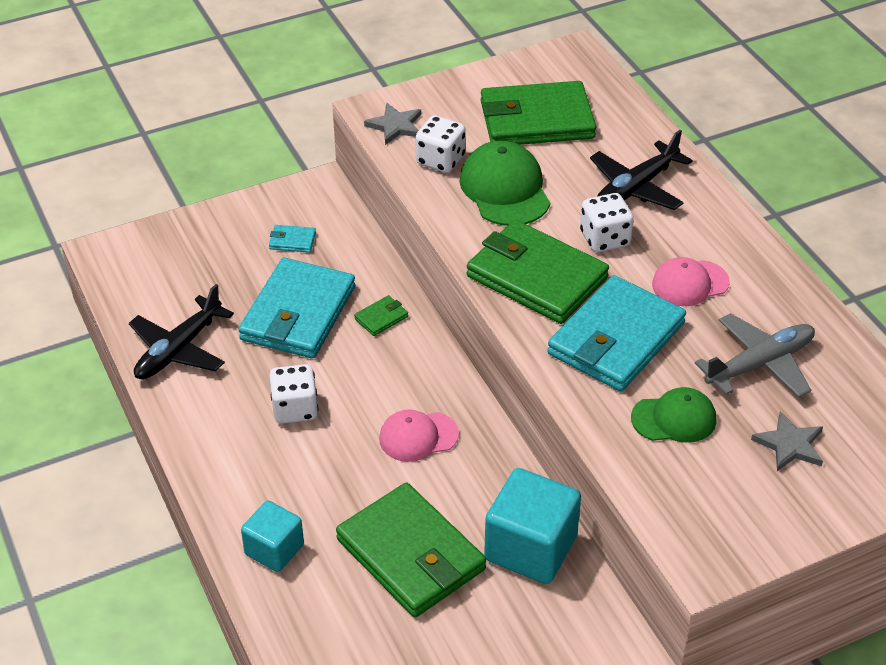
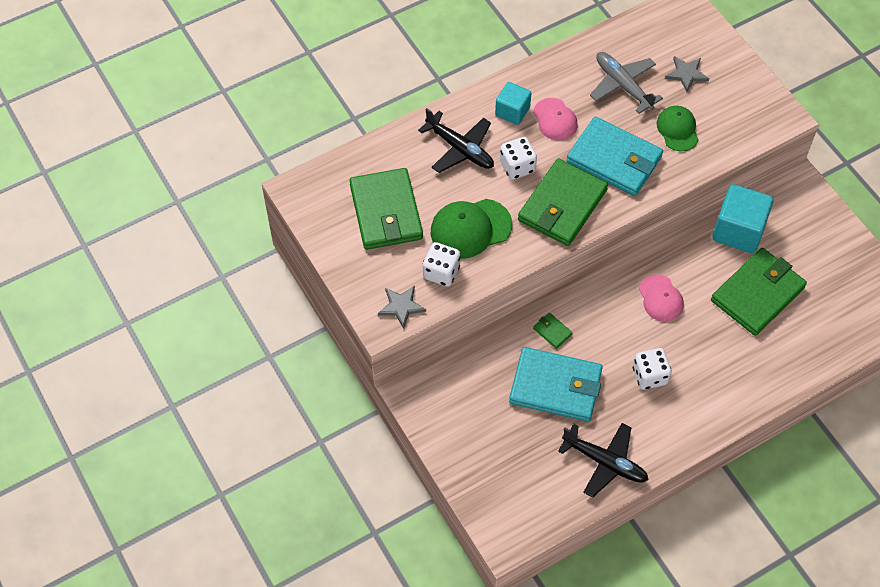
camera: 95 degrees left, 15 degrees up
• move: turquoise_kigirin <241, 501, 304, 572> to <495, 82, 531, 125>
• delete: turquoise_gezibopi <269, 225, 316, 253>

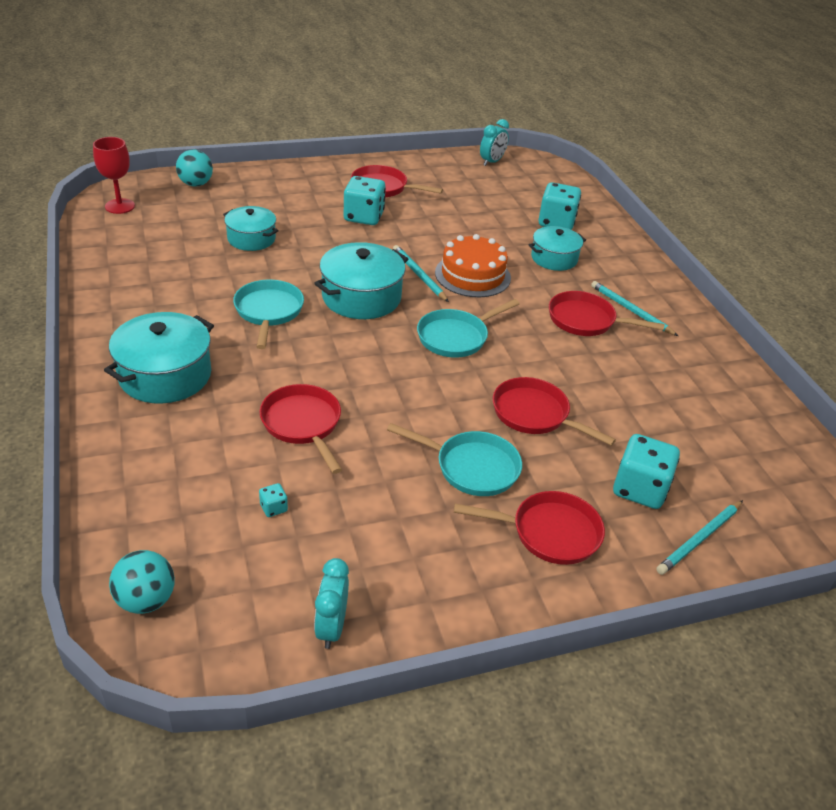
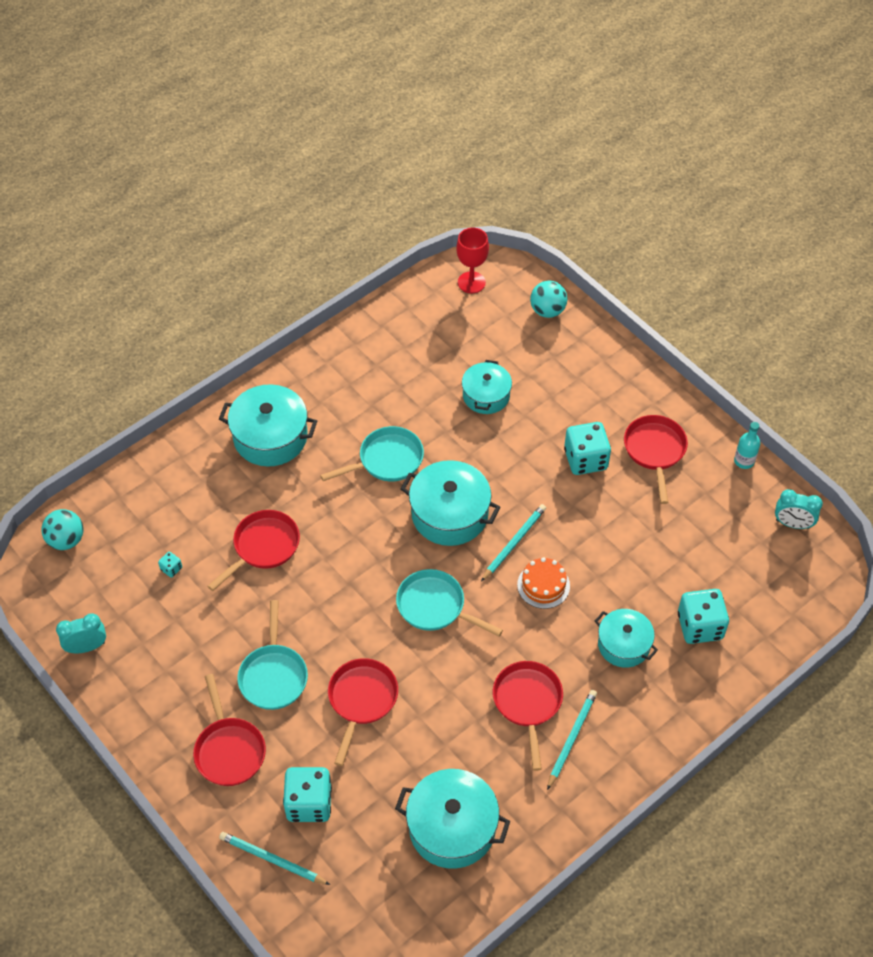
camera: 70 degrees right, 15 degrees up
• resize: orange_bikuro <435, 234, 511, 297> = <517, 557, 570, 609> x0.66
• insert: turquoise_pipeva <395, 769, 510, 869>
• insert: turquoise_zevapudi <734, 422, 760, 469>

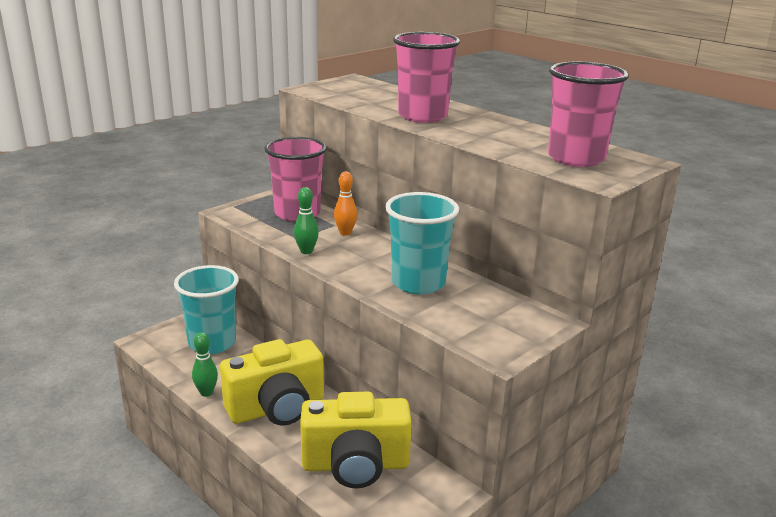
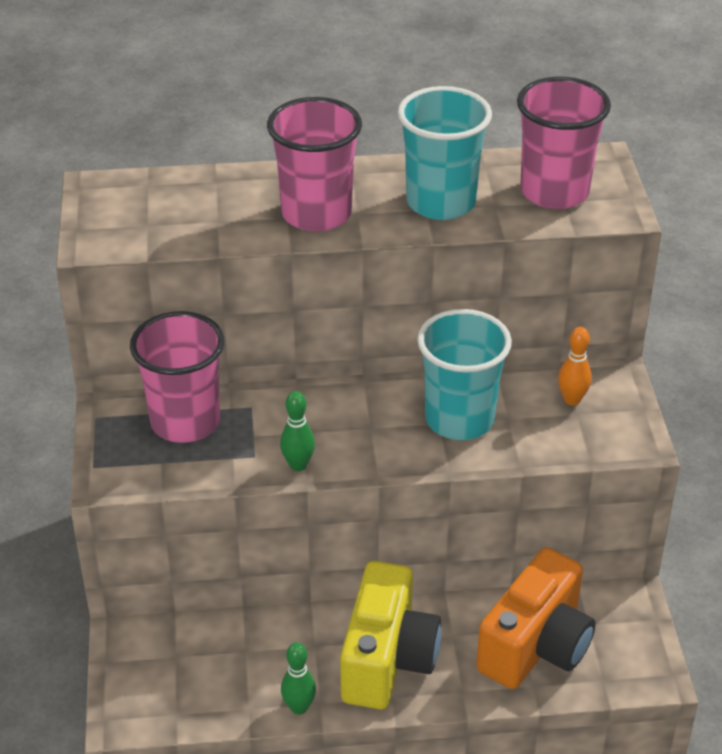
camera: 50 degrees left, 15 degrees up
• move: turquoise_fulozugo <174, 265, 239, 354> to <398, 86, 492, 220>
• recolor: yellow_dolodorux <300, 392, 412, 488> to orange_dolodorux <476, 547, 596, 689>
• move: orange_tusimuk <334, 171, 357, 236> to <558, 327, 592, 405>

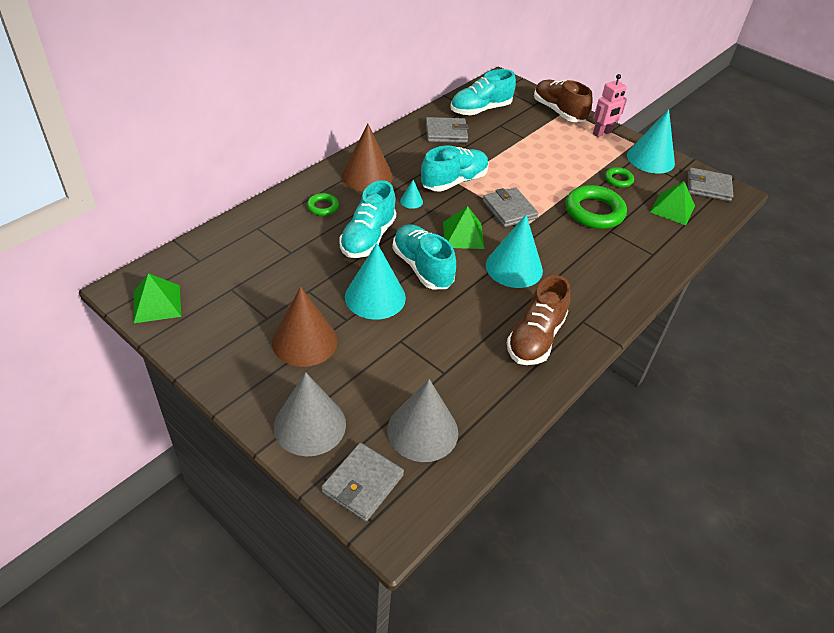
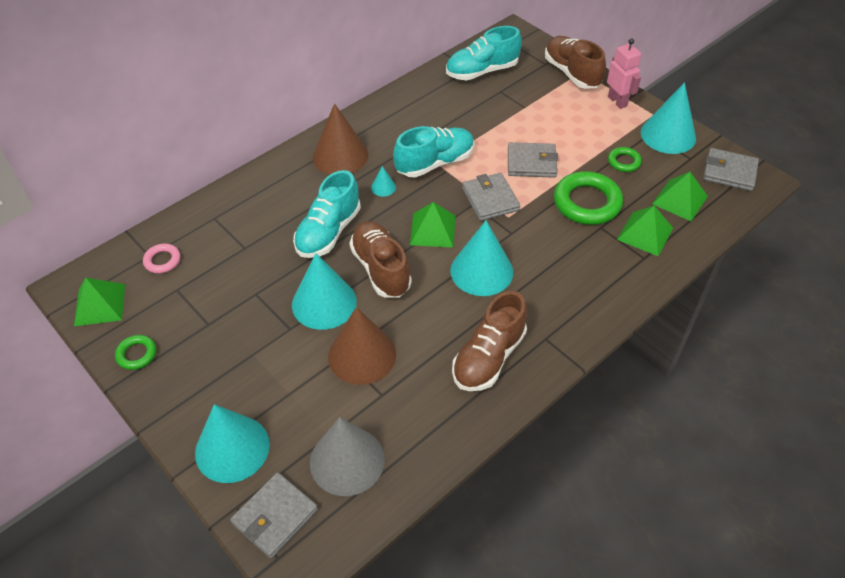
camera: 10 degrees right, 5 degrees up
• move: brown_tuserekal <272, 287, 338, 367> to <328, 307, 396, 385>
• recolor: grey_tuserekal <274, 372, 346, 456> to turquoise_tuserekal <195, 404, 270, 483>
• move: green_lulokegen <307, 193, 339, 216> to <115, 335, 156, 370>
• recolor: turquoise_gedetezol <392, 224, 456, 289> to brown_gedetezol <349, 221, 412, 298>
• move: grey_gezibopi <426, 117, 468, 143> to <508, 142, 558, 178>
• rotate: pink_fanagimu <593, 74, 627, 137> = <607, 39, 641, 109> 90 degrees counterclockwise
• insert: pink_lulokegen <143, 244, 180, 273>
• insert: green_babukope <617, 206, 673, 256>

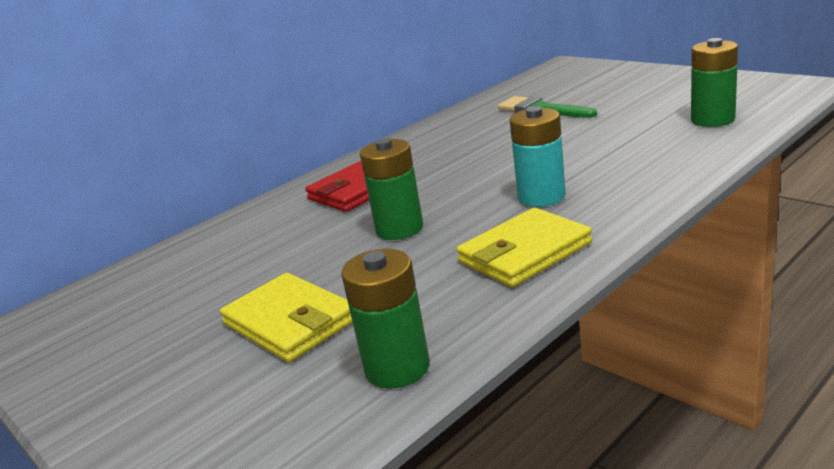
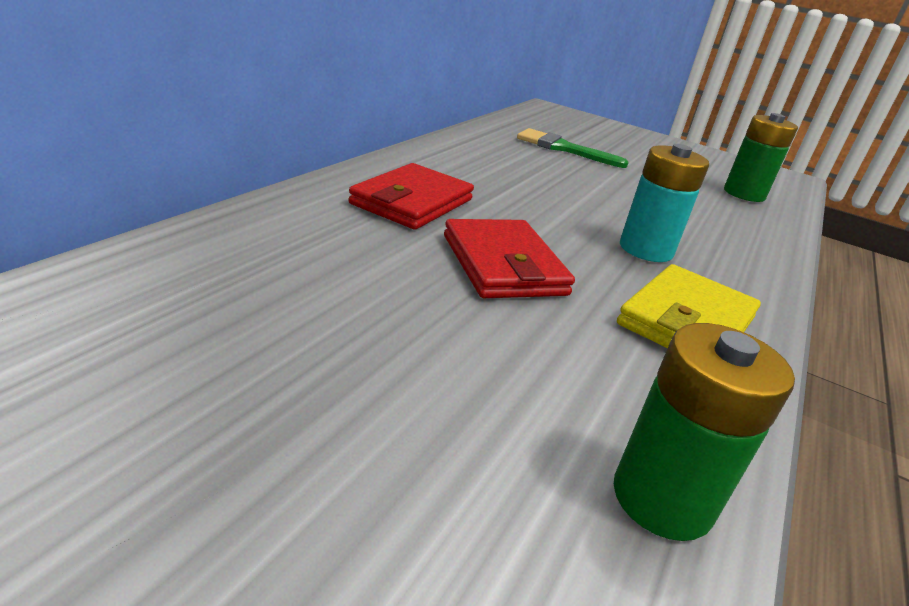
camera: 25 degrees left, 5 degrees up
• delete: yellow_gezibopi <220, 273, 353, 362>
• replace: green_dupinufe <360, 138, 423, 240> to red_gezibopi <444, 219, 575, 298>

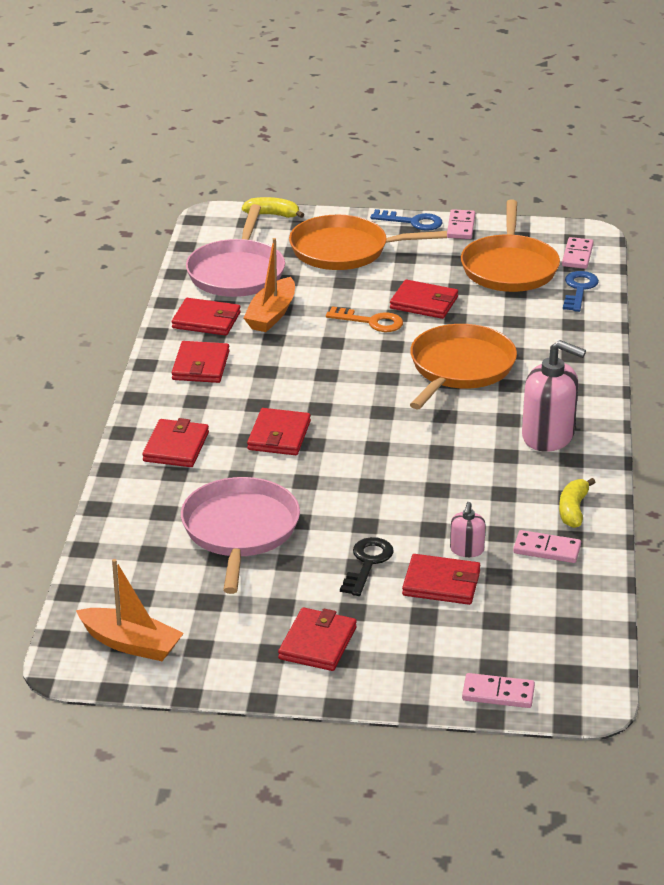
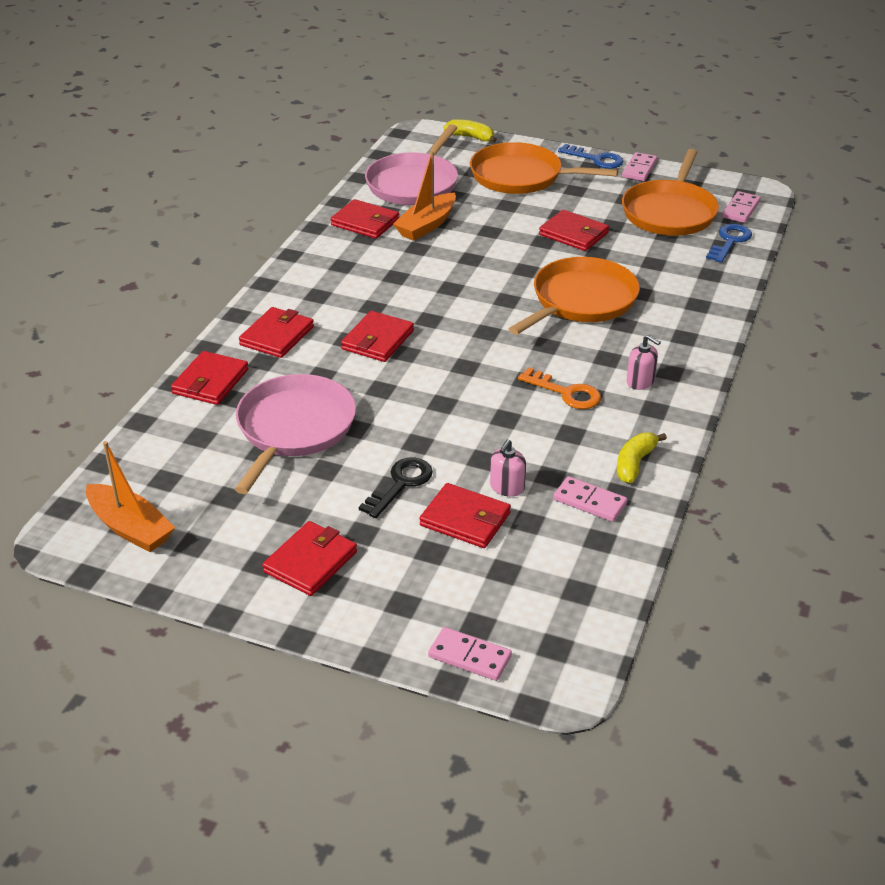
camera: 15 degrees right, 5 degrees up
• move: red_gezibopi <171, 341, 230, 383> to <171, 351, 249, 405>
• move: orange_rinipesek <326, 306, 403, 332> to <518, 367, 601, 409>
• resize: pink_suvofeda <522, 340, 586, 452> = <627, 335, 661, 390> x0.50

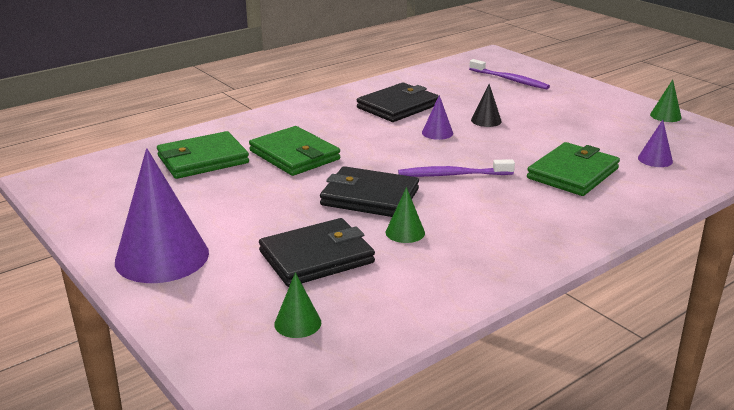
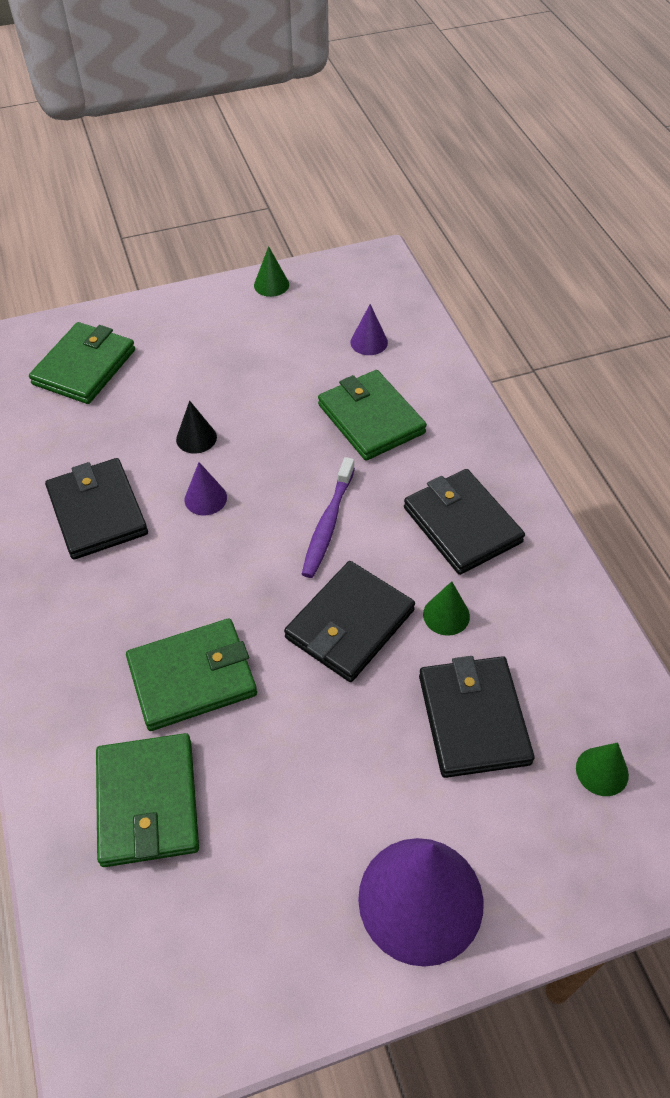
camera: 70 degrees left, 25 degrees up
• replace: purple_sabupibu <469, 59, 550, 89> to green_gezibopi <29, 322, 135, 404>
• insert: black_gezibopi <404, 469, 525, 575>

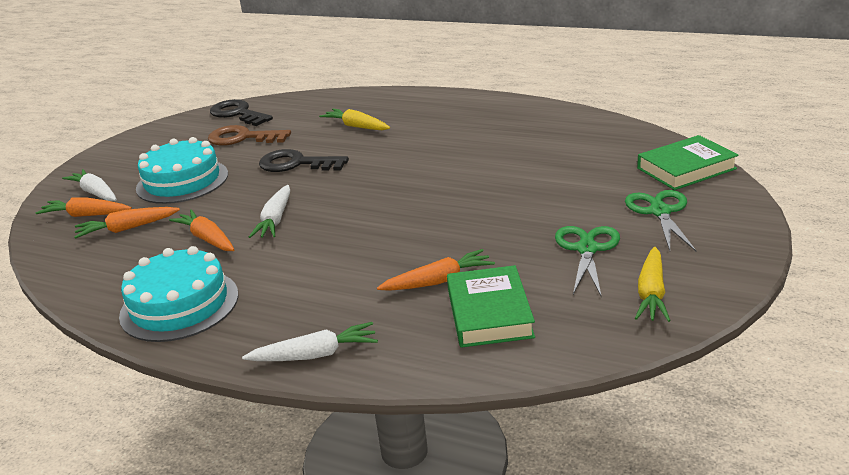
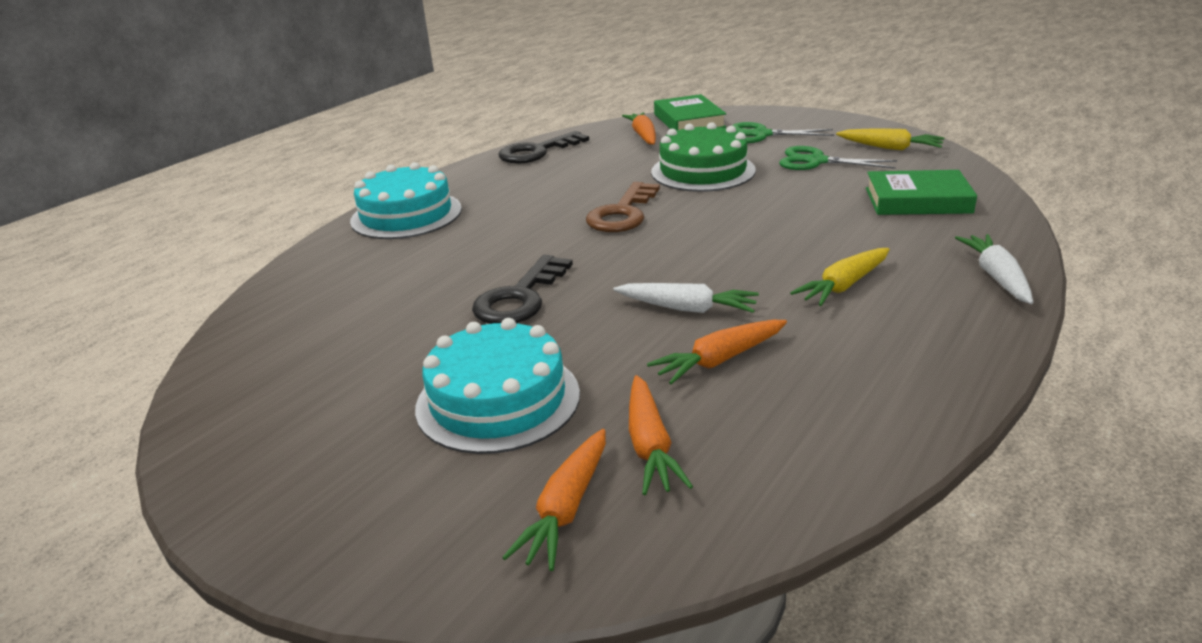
camera: 80 degrees left, 0 degrees up
• delete: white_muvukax <62, 169, 117, 201>
• move: turquoise_bikuro <119, 246, 238, 342> to <350, 162, 462, 239>
• move: brown_rinipesek <208, 125, 291, 146> to <586, 182, 660, 232>
• move: black_rinipesek <210, 99, 273, 126> to <498, 131, 589, 164>
• move: yellow_muvukax <319, 109, 390, 130> to <790, 248, 890, 306>
• move: orange_muvukax <377, 249, 495, 291> to <622, 112, 656, 145>
• insert: green_bikuro <651, 122, 756, 192>

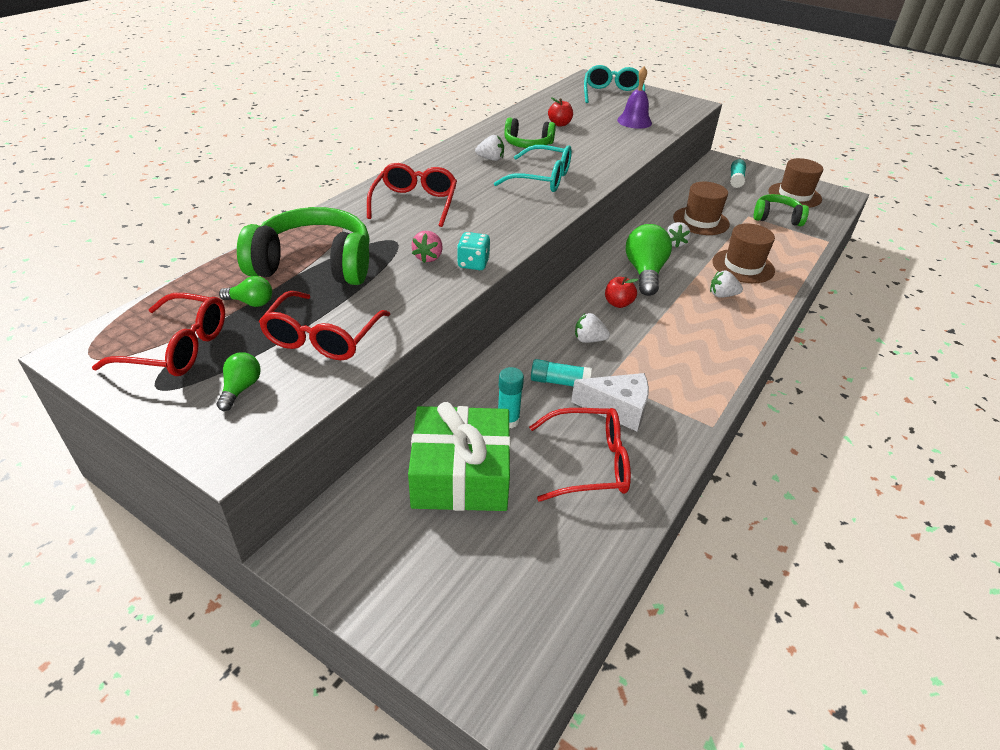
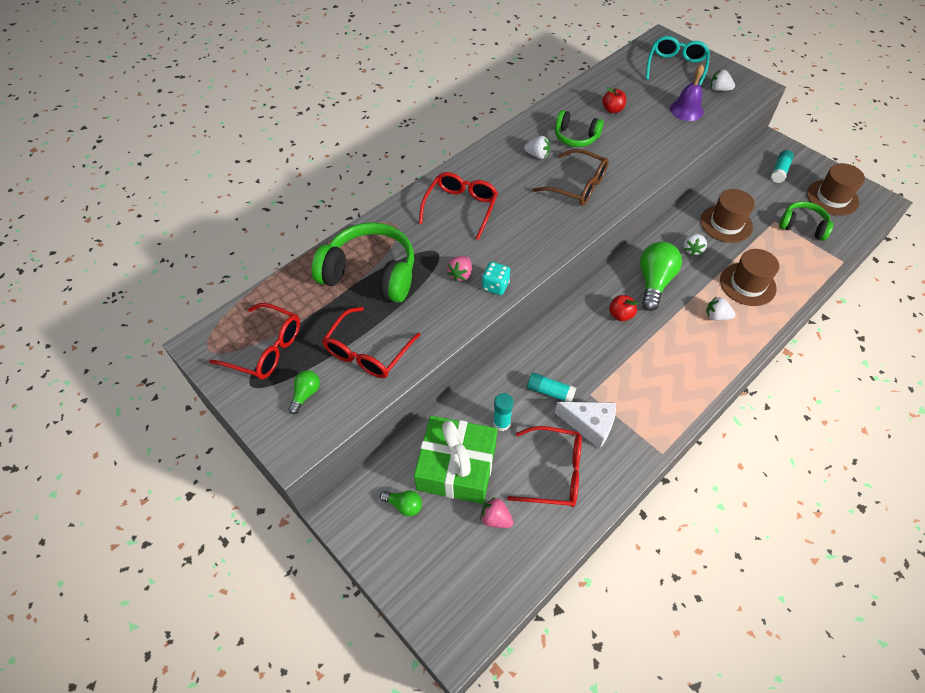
camera: 15 degrees right, 15 degrees up
• move: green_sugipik <219, 276, 272, 307> to <380, 491, 422, 517>
• recolor: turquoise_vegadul <494, 145, 572, 192> to brown_vegadul <533, 149, 609, 206>
• move: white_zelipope <575, 313, 610, 343> to <710, 70, 735, 91>
• insert: pink_zelipope <480, 497, 514, 528>

